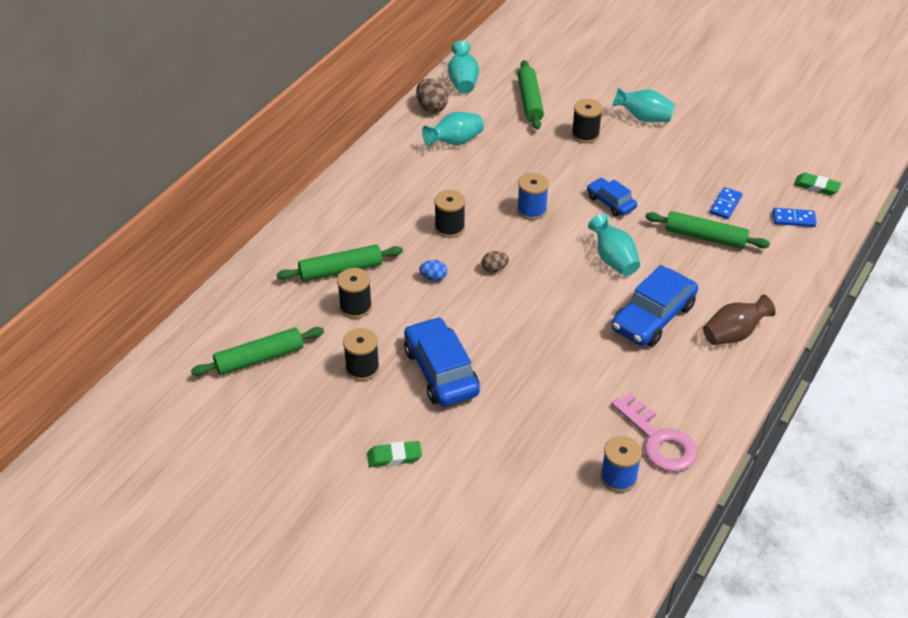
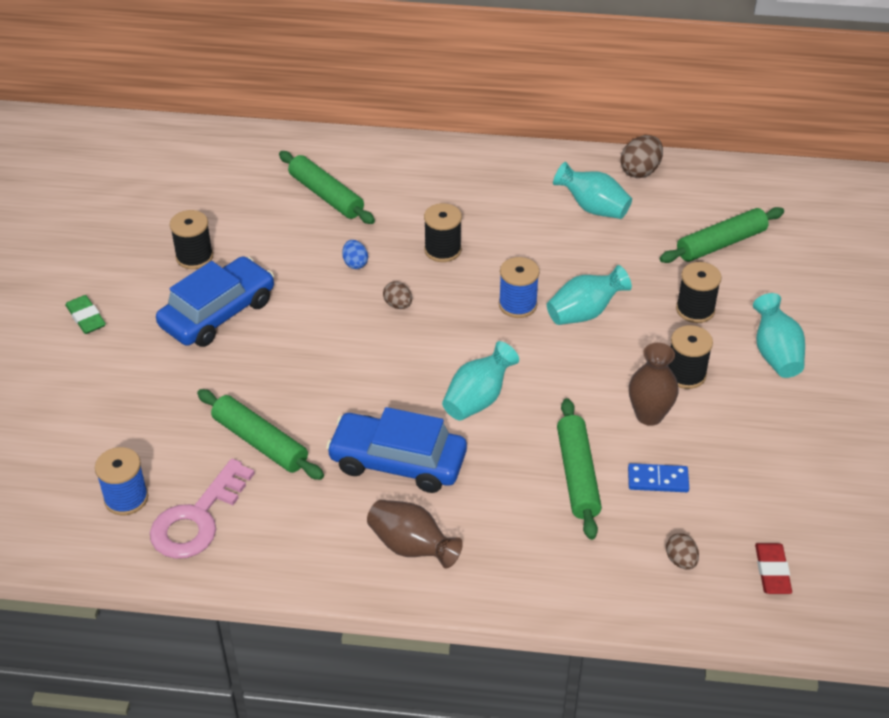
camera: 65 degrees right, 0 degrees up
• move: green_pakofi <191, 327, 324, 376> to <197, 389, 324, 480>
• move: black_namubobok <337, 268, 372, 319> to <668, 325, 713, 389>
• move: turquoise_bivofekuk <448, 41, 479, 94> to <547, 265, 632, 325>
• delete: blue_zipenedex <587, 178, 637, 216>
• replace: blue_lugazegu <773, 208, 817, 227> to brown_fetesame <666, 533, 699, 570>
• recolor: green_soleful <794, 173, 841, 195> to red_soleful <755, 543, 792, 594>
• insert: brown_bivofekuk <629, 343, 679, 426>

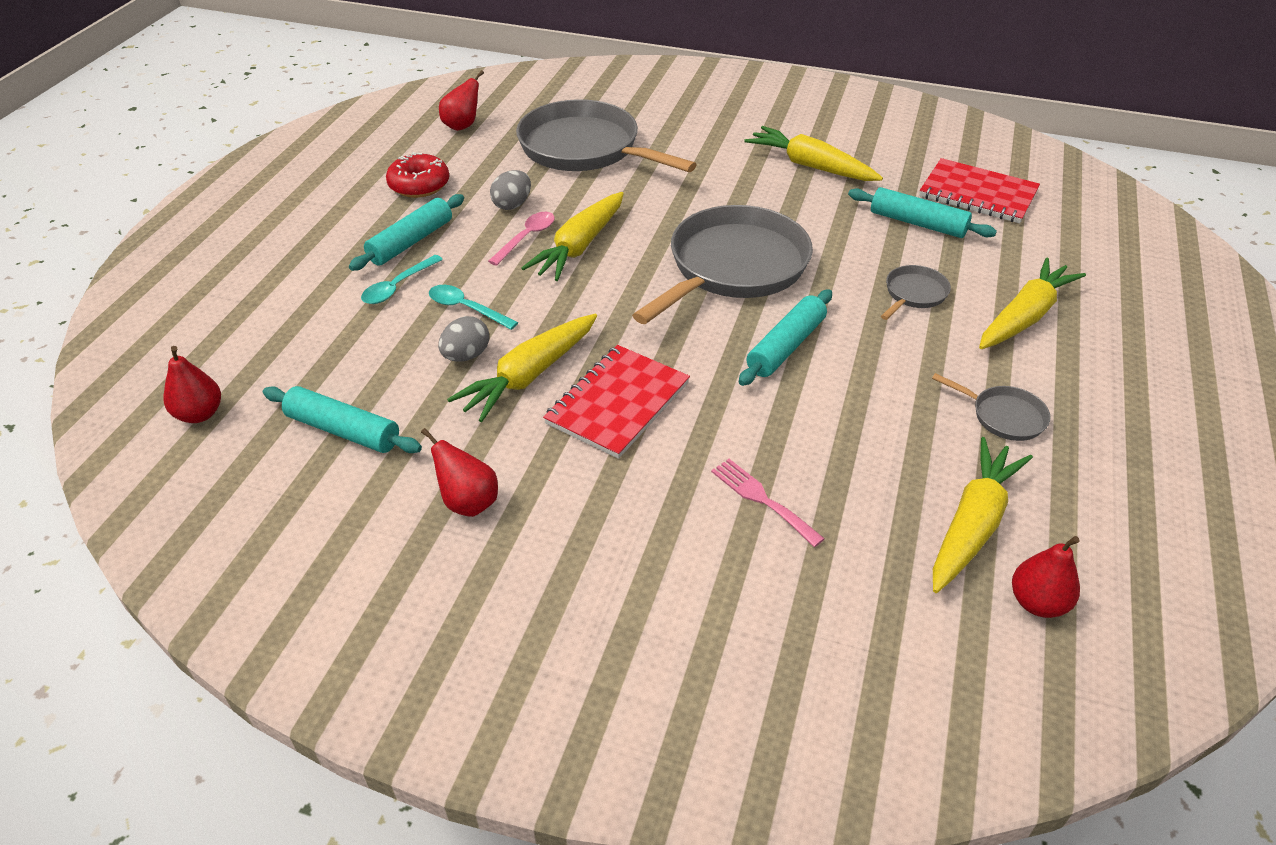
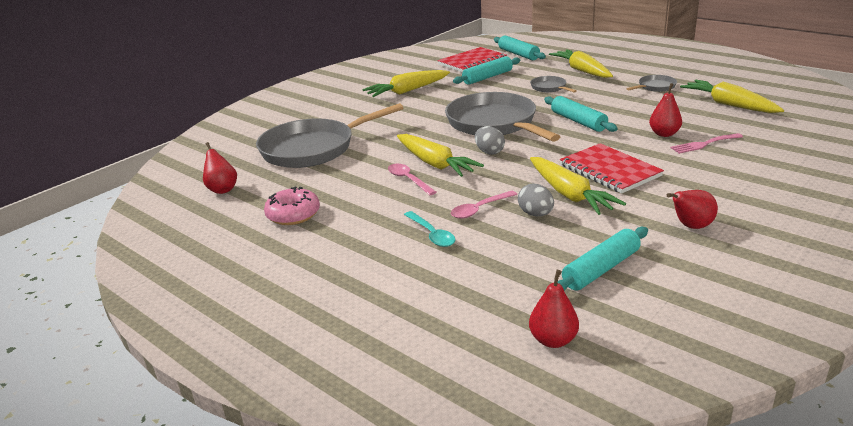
camera: 65 degrees left, 15 degrees down
• move: turquoise_pakofi <349, 194, 464, 271> to <494, 35, 546, 60>
• recolor: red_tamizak <386, 152, 449, 198> to pink_tamizak <264, 186, 320, 225>
• recolor: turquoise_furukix <429, 285, 518, 330> to pink_furukix <451, 191, 517, 219>
• move: grey_fetesame <490, 170, 531, 210> to <475, 126, 505, 155>
• move: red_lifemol <1012, 536, 1080, 618> to <649, 83, 682, 137>

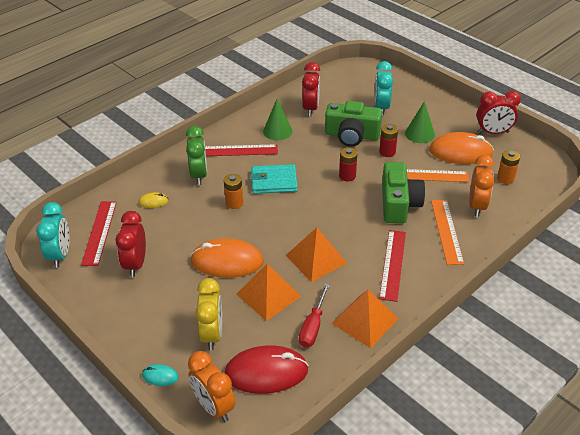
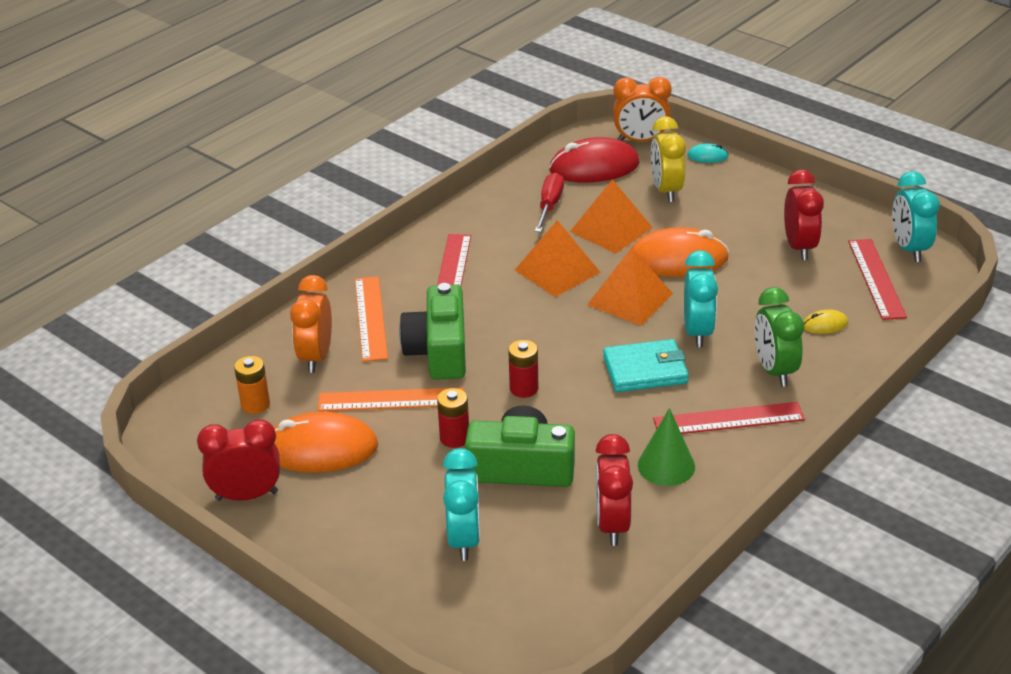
camera: 175 degrees right, 5 degrees down
• rotate: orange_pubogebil <188, 351, 236, 422> = <613, 77, 672, 142> 135 degrees clockwise
• replace: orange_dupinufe <224, 174, 243, 209> to turquoise_pubogebil <684, 250, 718, 347>
• move: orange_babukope <332, 290, 398, 348> to <587, 247, 673, 326>
• delete: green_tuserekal <405, 101, 435, 143>

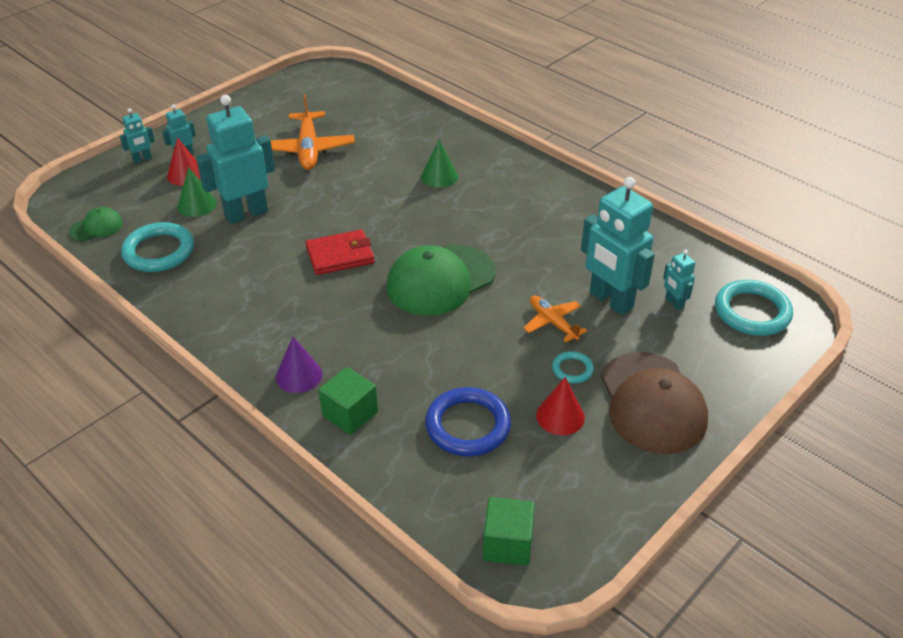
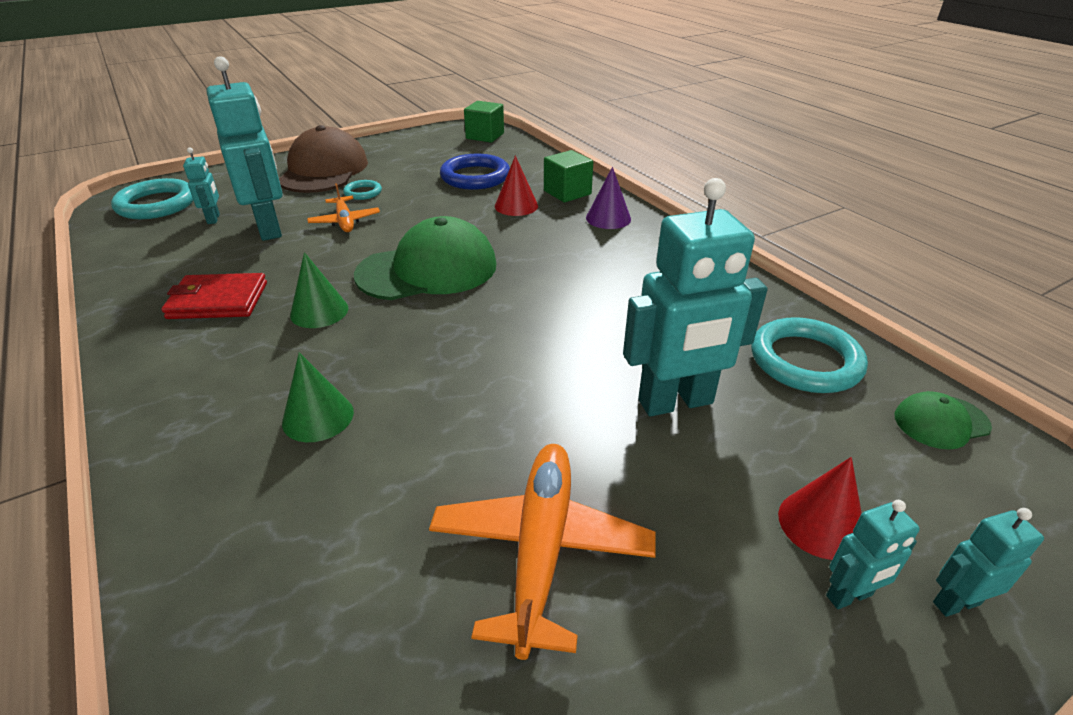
camera: 165 degrees left, 5 degrees down
• move: green_tuserekal <178, 167, 217, 217> to <290, 252, 348, 328>
• move: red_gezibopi <305, 229, 375, 275> to <161, 273, 267, 319>
• move: red_tuserekal <536, 377, 585, 435> to <495, 155, 538, 216>

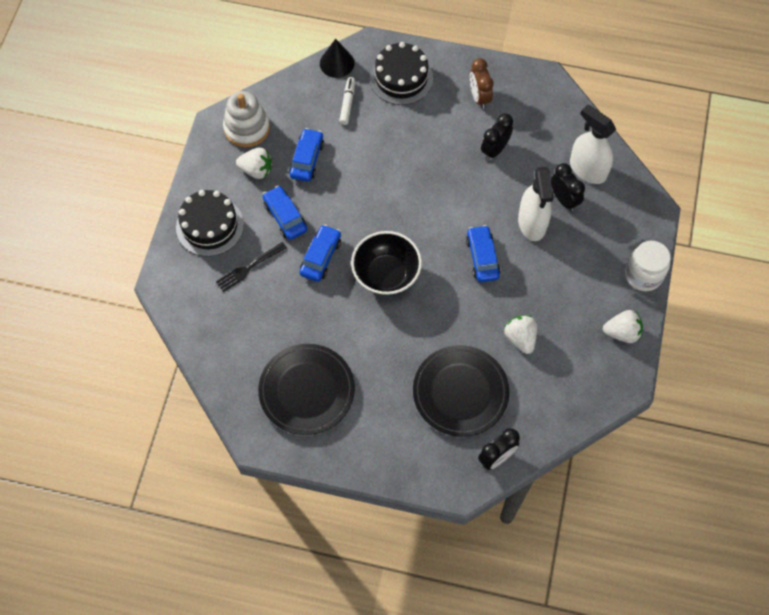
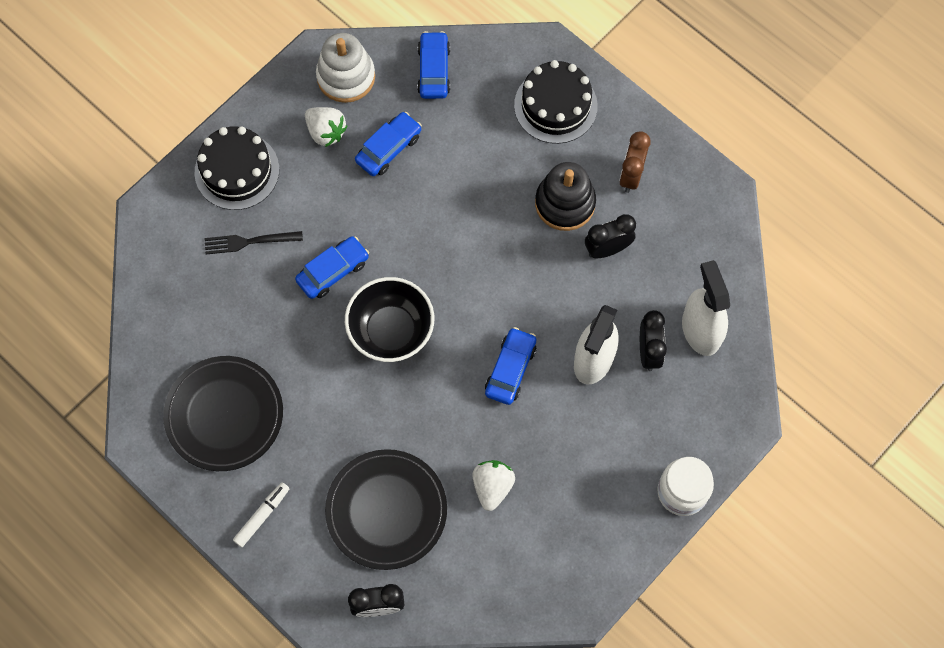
camera: 30 degrees right, 5 degrees up
• move: blue_zipenedex <263, 186, 307, 240> to <417, 31, 450, 99>
• delete: black_tuserekal <320, 39, 355, 78>
• move: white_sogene <339, 77, 355, 125> to <233, 482, 290, 547>
• delete: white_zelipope <603, 310, 643, 343>
• insert: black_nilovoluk <535, 162, 596, 231>

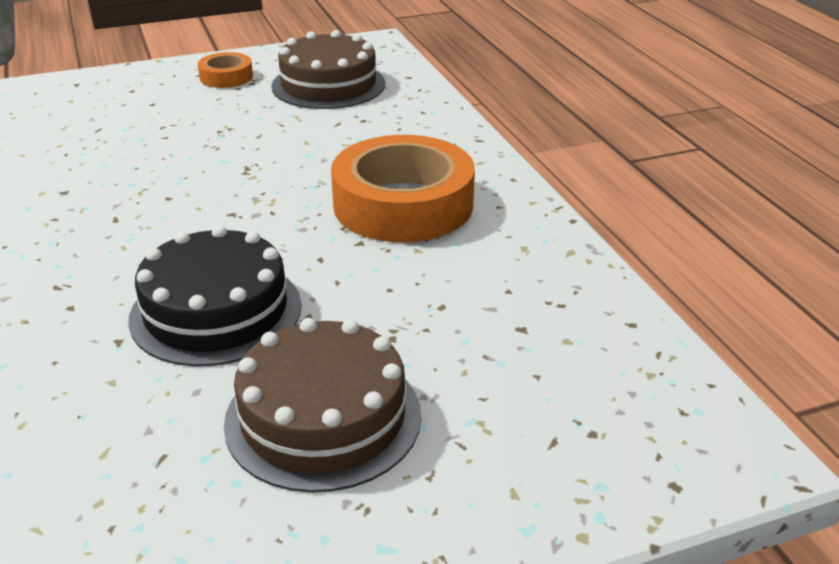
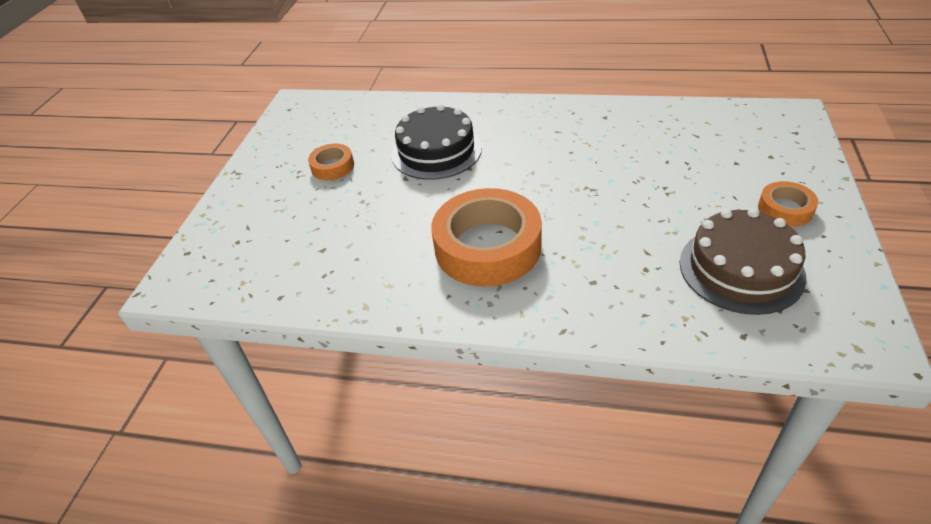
camera: 125 degrees right, 10 degrees up
• replace: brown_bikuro <224, 318, 421, 493> to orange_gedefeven <308, 144, 354, 180>

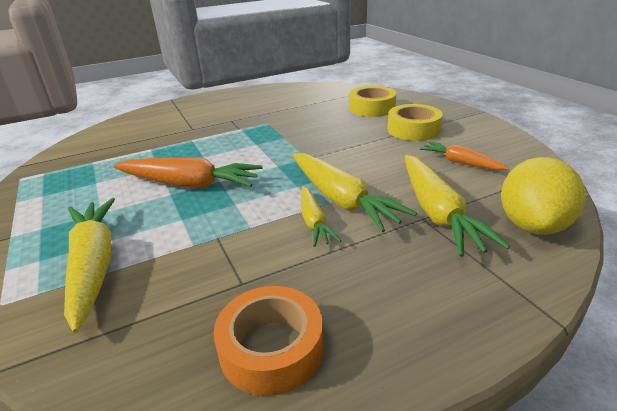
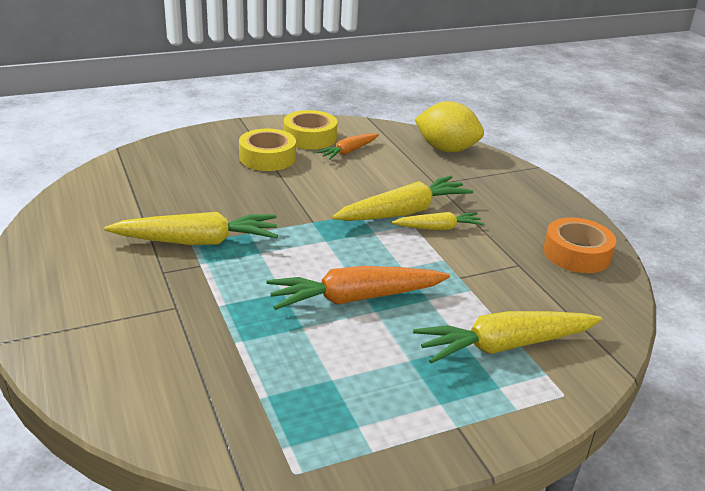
camera: 90 degrees left, 0 degrees up
• rotate: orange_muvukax <113, 157, 263, 189> = <267, 266, 450, 310> 120 degrees counterclockwise
• move: yellow_gedefeven <349, 86, 396, 117> to <284, 110, 337, 149>
• move: yellow_muvukax <405, 155, 510, 257> to <104, 212, 278, 245>

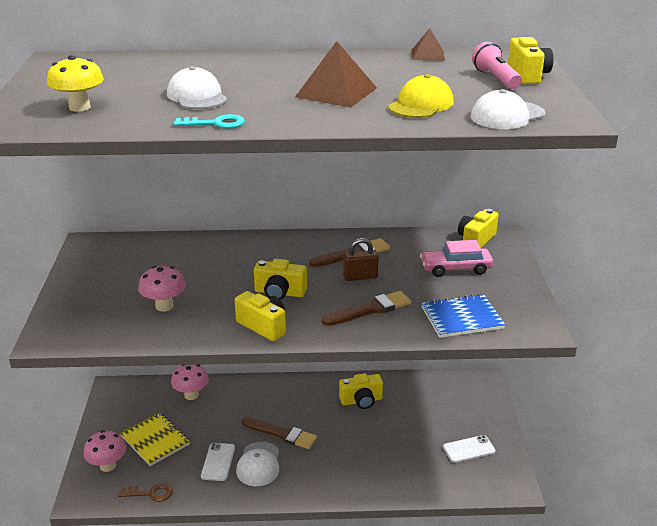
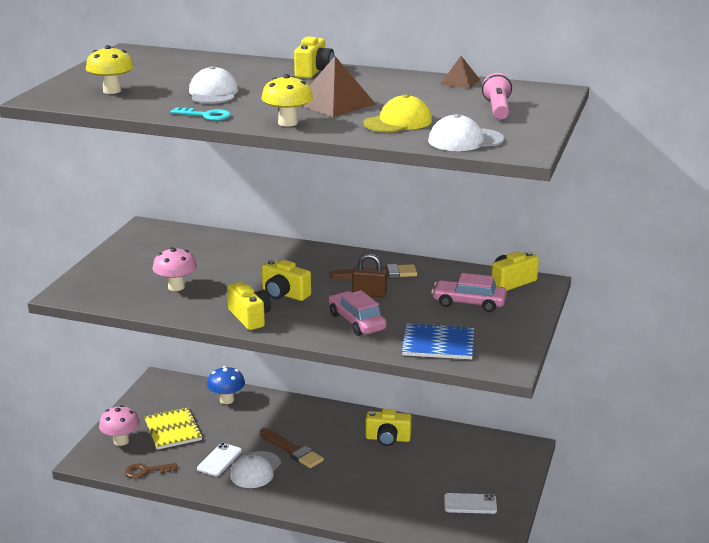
camera: 20 degrees right, 5 degrees down
• rotate: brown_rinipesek <119, 483, 173, 502> = <125, 463, 177, 478> 150 degrees clockwise
• recolor: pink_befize <171, 364, 209, 400> to blue_befize <207, 366, 245, 404>
• replace: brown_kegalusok <322, 291, 411, 326> to pink_zipenedex <329, 290, 387, 336>
• move: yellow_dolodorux <508, 37, 554, 84> to <294, 36, 334, 78>
• insert: yellow_befize <261, 74, 313, 127>

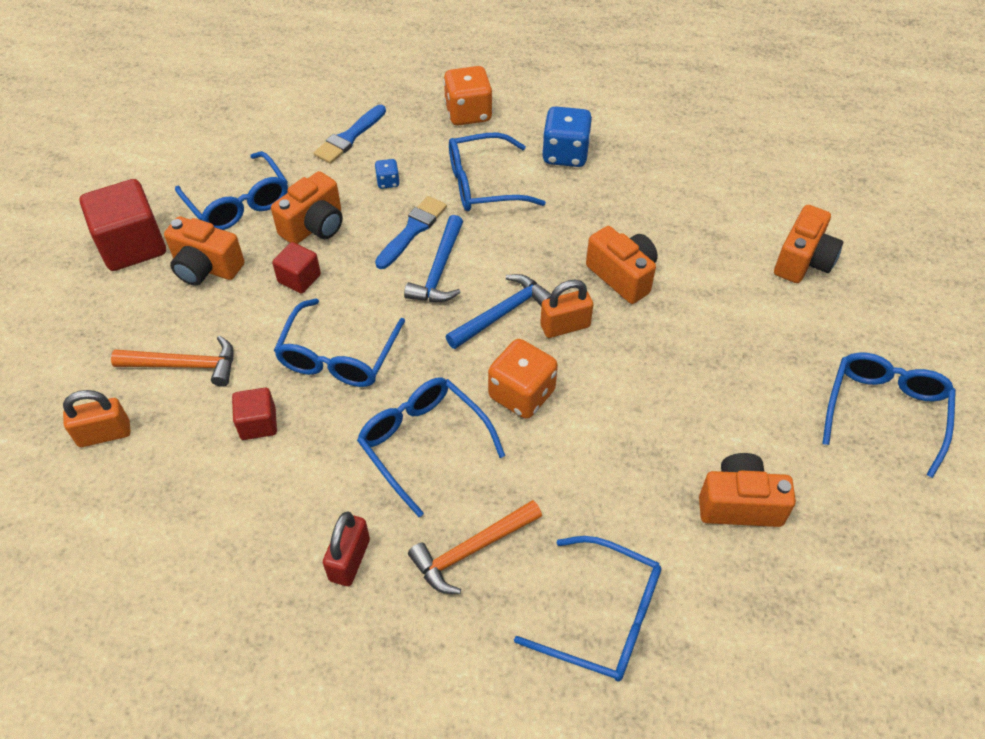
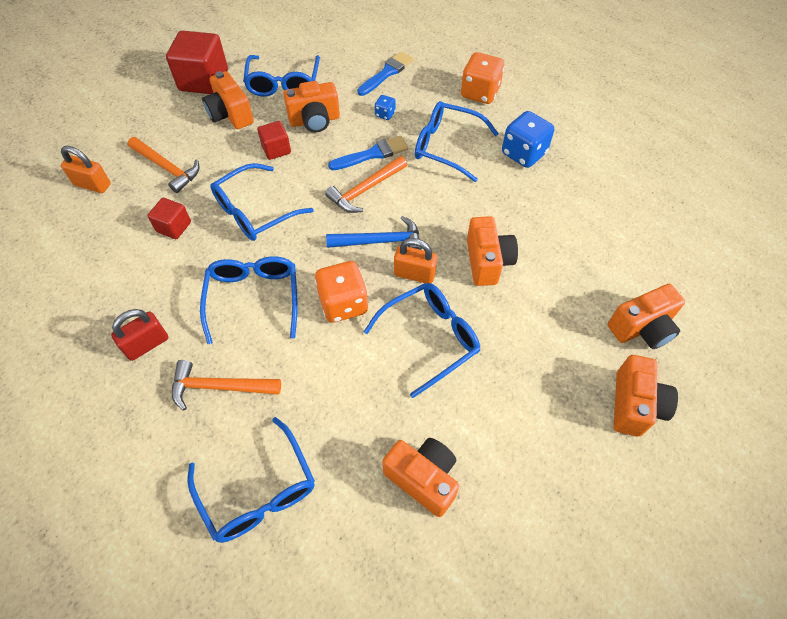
camera: 35 degrees right, 5 degrees up
• rotate: blue_kegalusok <314, 105, 386, 164> = <357, 51, 414, 96> 150 degrees clockwise
• recolor: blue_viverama <404, 215, 463, 302> to orange_viverama <325, 156, 407, 213>
• move: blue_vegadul <822, 352, 956, 478> to <364, 283, 480, 398>
• insert: orange_dolodorux <614, 355, 678, 437>

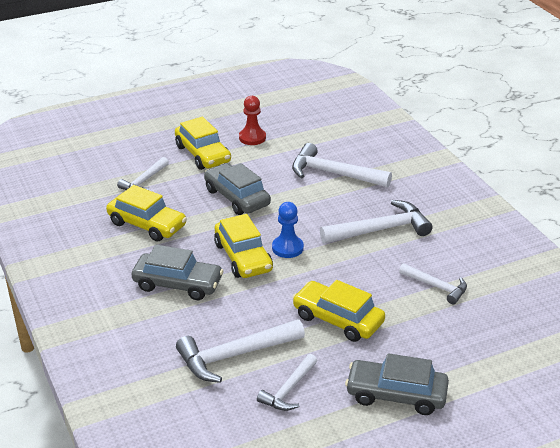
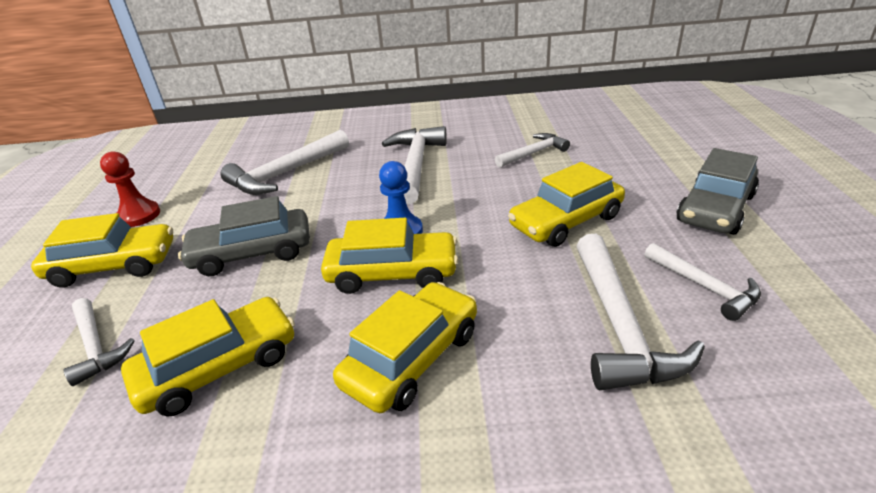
camera: 65 degrees left, 0 degrees up
• recolor: grey_zipenedex <132, 245, 224, 300> to yellow_zipenedex <333, 282, 477, 413>

